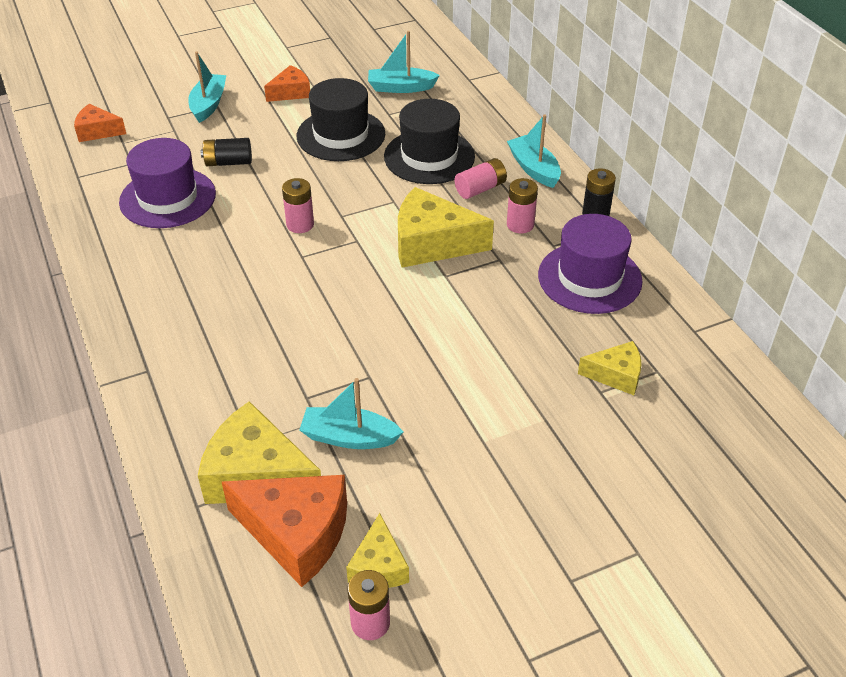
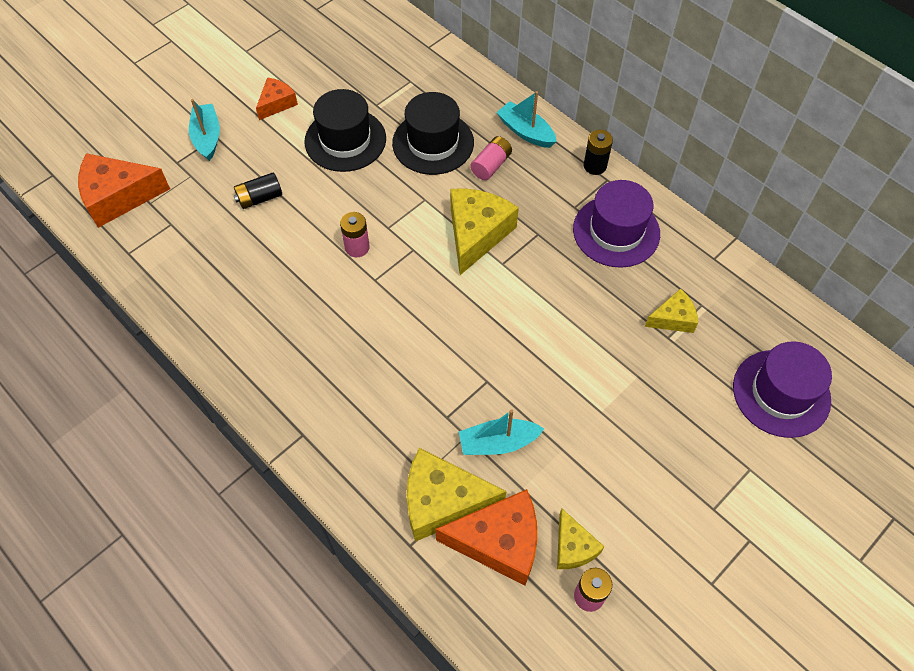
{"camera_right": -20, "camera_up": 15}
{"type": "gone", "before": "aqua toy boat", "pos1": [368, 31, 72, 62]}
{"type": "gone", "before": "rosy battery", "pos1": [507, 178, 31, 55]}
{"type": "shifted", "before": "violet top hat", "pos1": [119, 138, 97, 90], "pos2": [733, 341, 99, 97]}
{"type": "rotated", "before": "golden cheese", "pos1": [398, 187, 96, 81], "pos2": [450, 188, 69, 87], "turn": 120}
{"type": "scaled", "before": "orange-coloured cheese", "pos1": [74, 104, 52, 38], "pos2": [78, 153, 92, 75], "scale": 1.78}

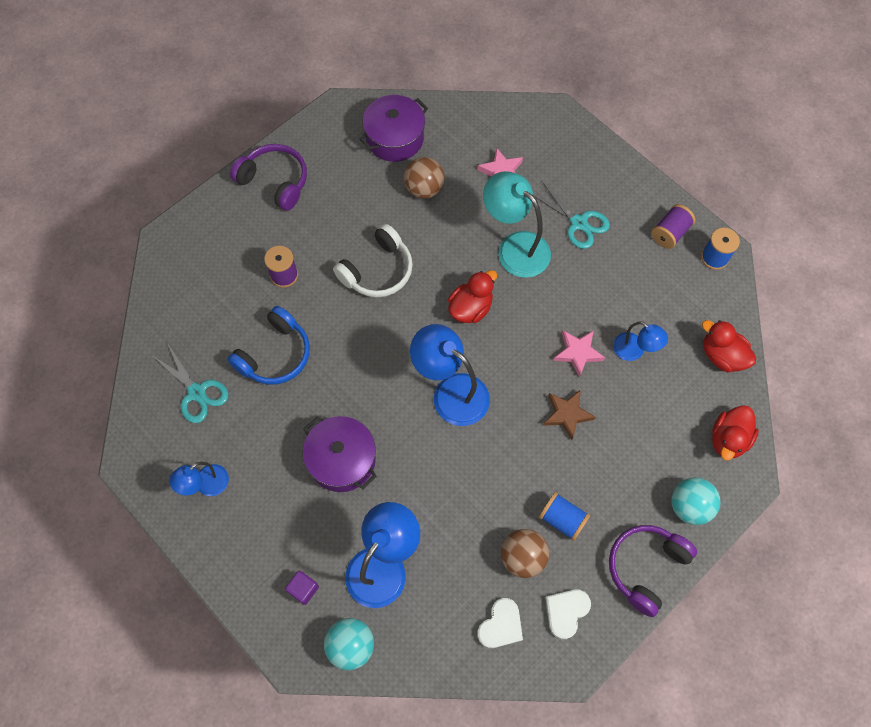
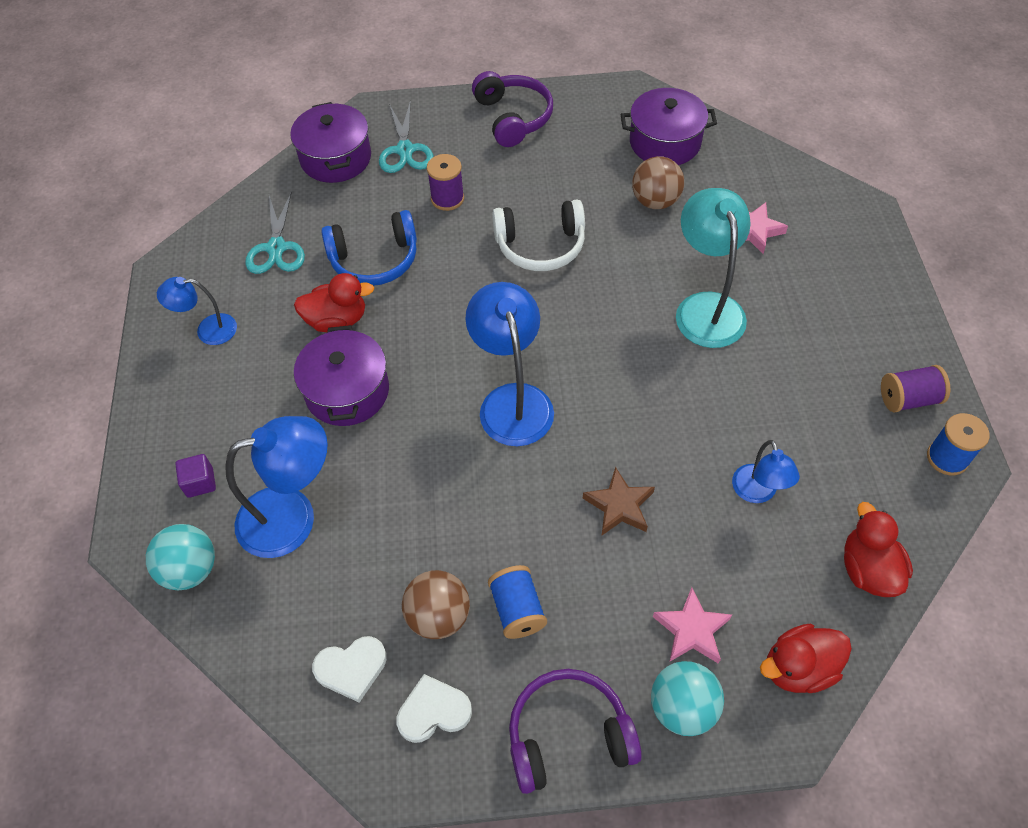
{"camera_right": 40, "camera_up": -10}
{"type": "new", "after": "violet pot", "pos2": [290, 102, 81, 81]}
{"type": "shifted", "before": "scarlet duck", "pos1": [448, 270, 49, 53], "pos2": [294, 273, 80, 59]}
{"type": "shifted", "before": "aqua scissors", "pos1": [533, 182, 77, 67], "pos2": [379, 100, 55, 73]}
{"type": "shifted", "before": "rosy star", "pos1": [553, 330, 52, 48], "pos2": [653, 587, 79, 77]}

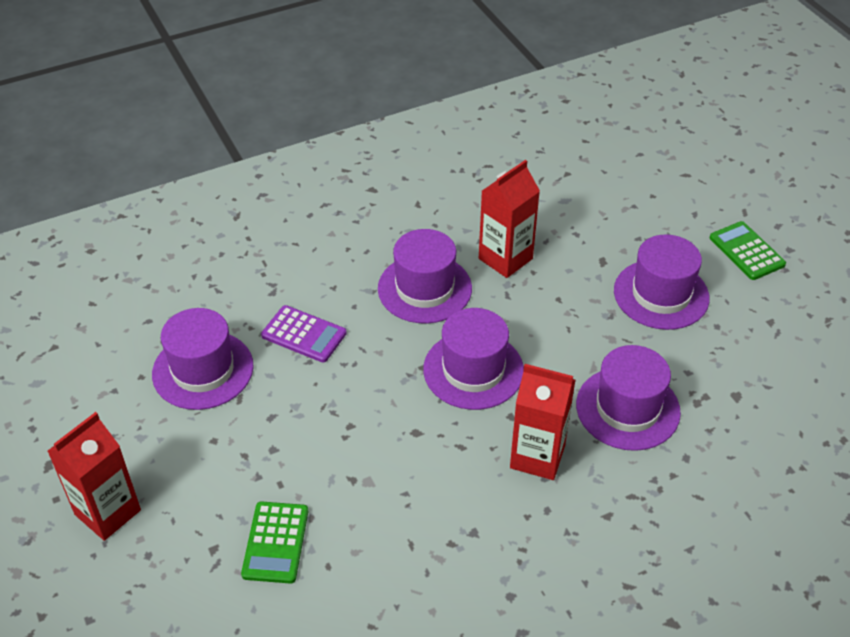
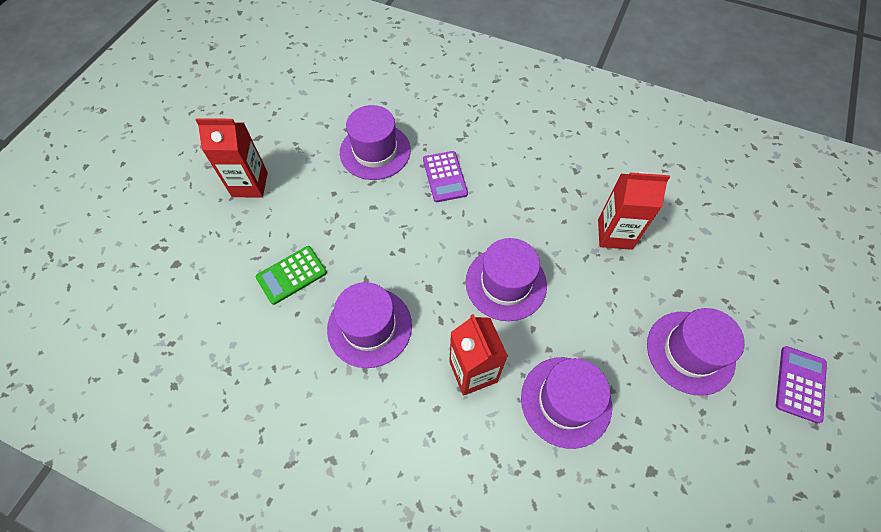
{"camera_right": 50, "camera_up": 15}
{"type": "shifted", "before": "violet top hat", "pos1": [378, 229, 94, 95], "pos2": [327, 282, 85, 86]}
{"type": "repainted", "before": "leaf-green pocket calculator", "after": "violet pocket calculator", "pos1": [709, 221, 77, 59], "pos2": [776, 346, 51, 78]}

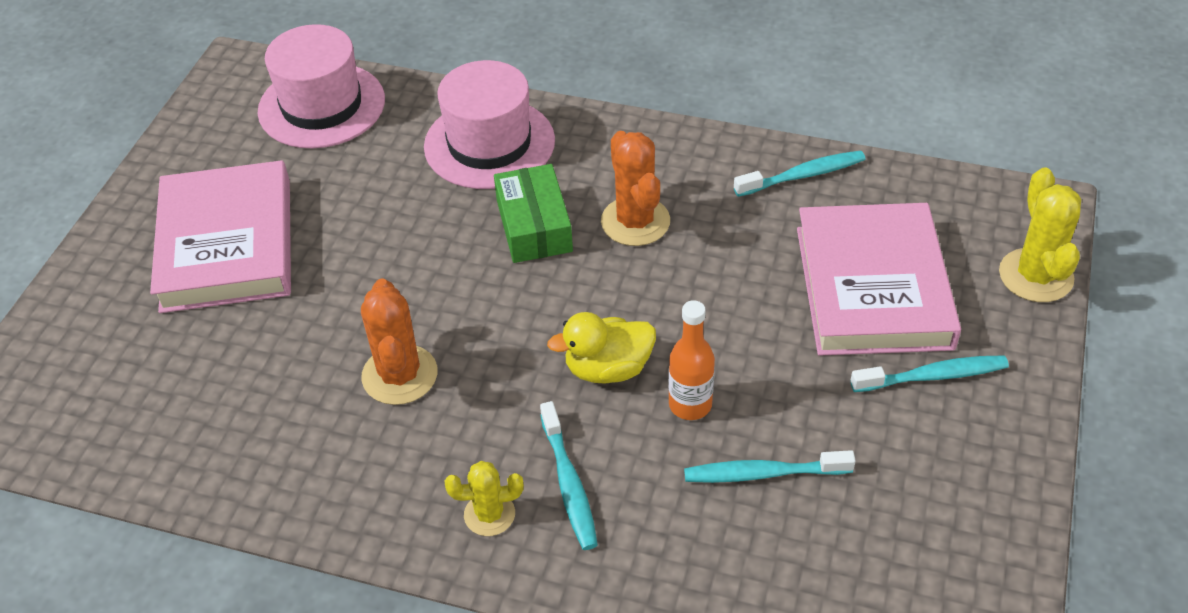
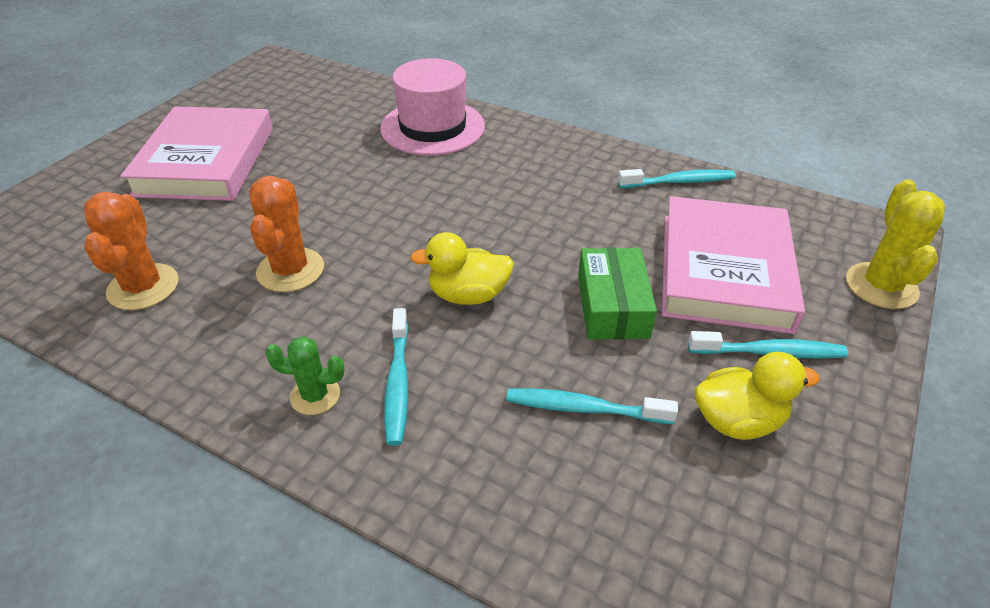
{"camera_right": 10, "camera_up": -5}
{"type": "gone", "before": "rosy top hat", "pos1": [258, 24, 127, 124]}
{"type": "gone", "before": "orange-coloured bottle", "pos1": [668, 300, 47, 120]}
{"type": "new", "after": "golden duck", "pos2": [695, 352, 125, 88]}
{"type": "shifted", "before": "leaf-green box", "pos1": [494, 164, 79, 99], "pos2": [578, 248, 79, 92]}
{"type": "shifted", "before": "orange-coloured prickly plant", "pos1": [601, 131, 69, 115], "pos2": [83, 192, 96, 118]}
{"type": "repainted", "before": "golden prickly plant", "after": "leaf-green prickly plant", "pos1": [445, 461, 79, 75], "pos2": [265, 336, 80, 79]}

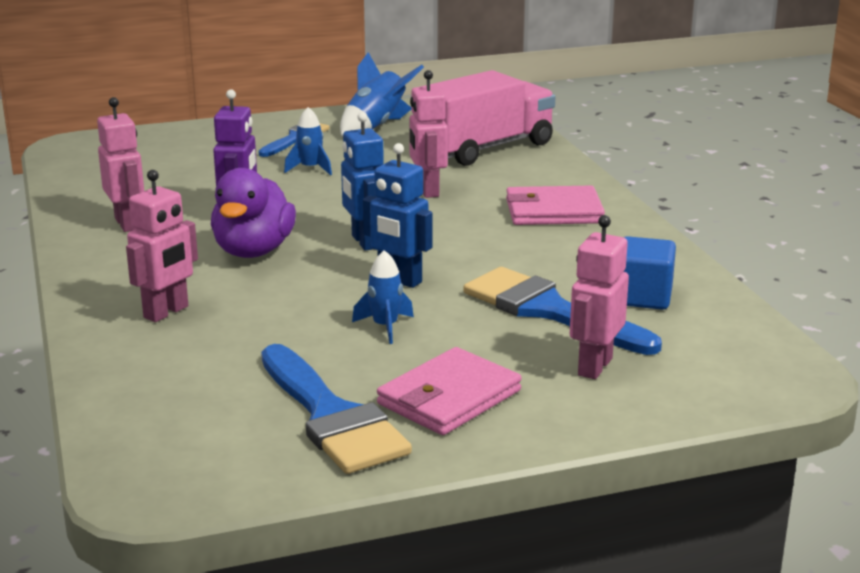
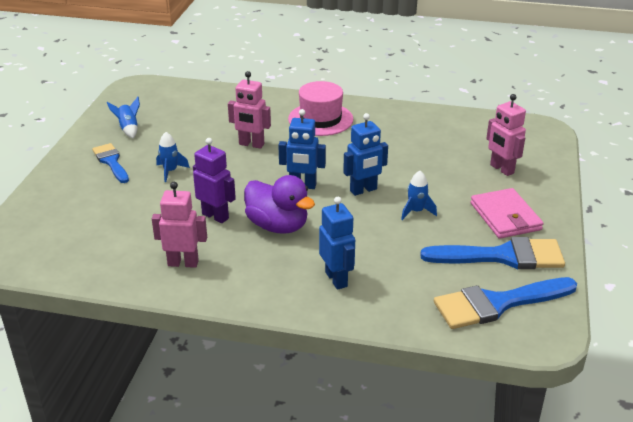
{"camera_right": -60, "camera_up": 10}
{"type": "gone", "before": "rosy toy truck", "pos1": [420, 70, 135, 96]}
{"type": "gone", "before": "cobalt block", "pos1": [624, 236, 52, 74]}
{"type": "shifted", "before": "cobalt paint brush", "pos1": [463, 267, 199, 88], "pos2": [434, 277, 143, 52]}
{"type": "swapped", "before": "rosy wallet", "after": "rosy top hat", "pos1": [506, 186, 99, 39], "pos2": [288, 81, 65, 55]}
{"type": "repainted", "before": "rosy toy robot", "after": "cobalt toy robot", "pos1": [126, 170, 72, 152], "pos2": [319, 197, 36, 93]}
{"type": "scaled", "before": "cobalt spaceship", "pos1": [340, 52, 84, 84], "pos2": [107, 97, 33, 41], "scale": 0.61}

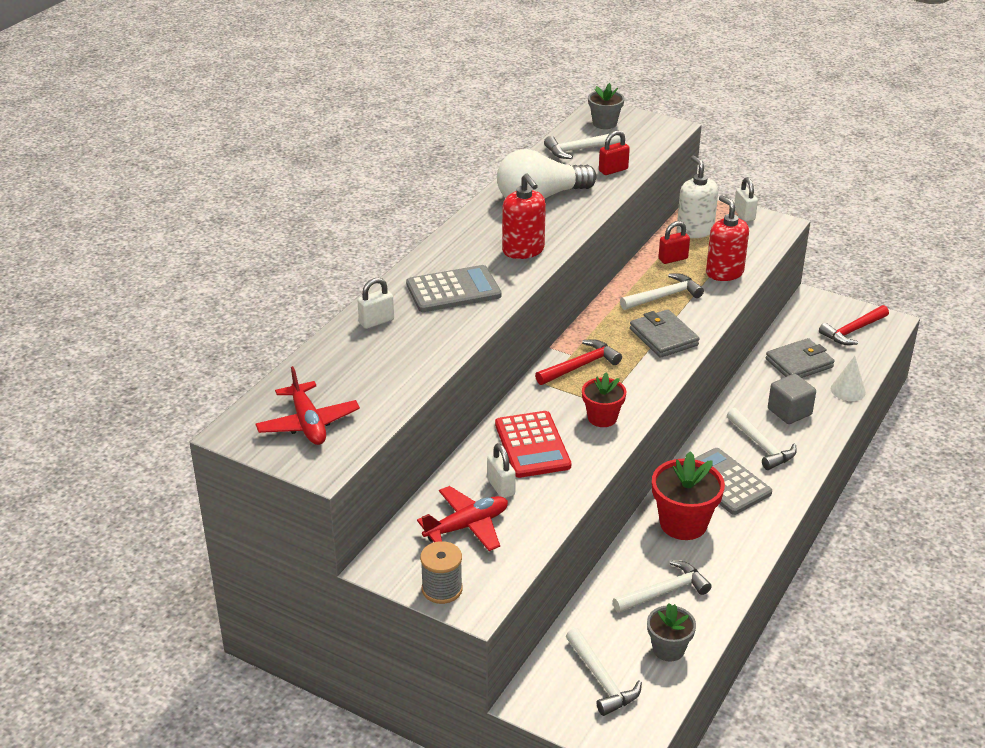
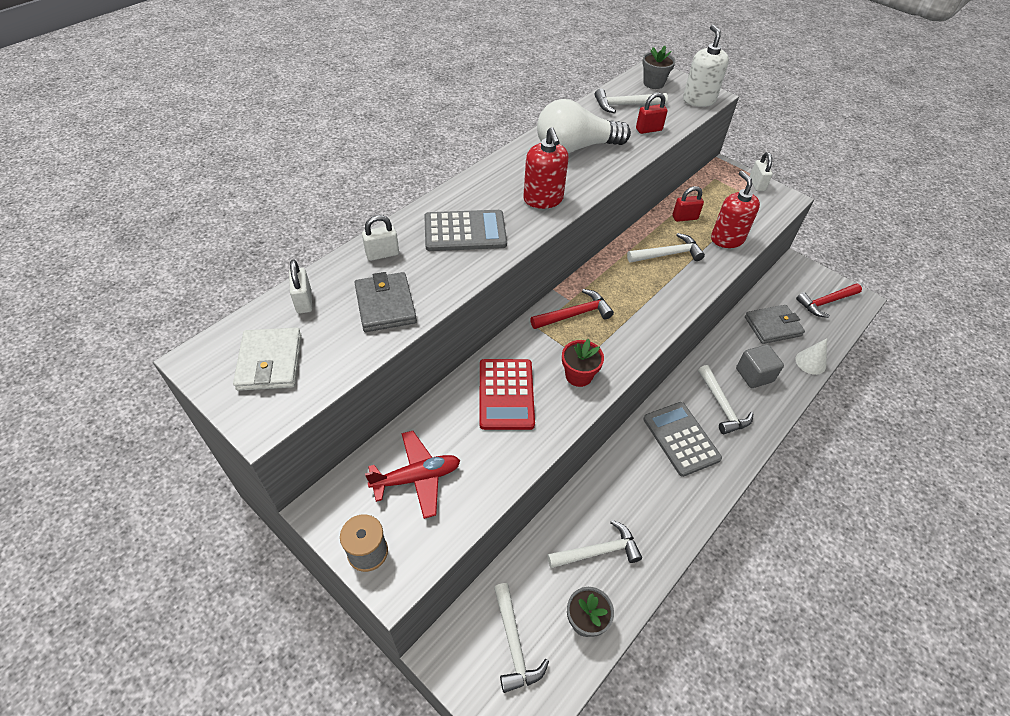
{"camera_right": 10, "camera_up": 15}
{"type": "gone", "before": "scarlet flower pot", "pos1": [652, 451, 73, 89]}
{"type": "shifted", "before": "pure white lock", "pos1": [487, 443, 29, 55], "pos2": [289, 260, 23, 54]}
{"type": "shifted", "before": "grey wallet", "pos1": [630, 309, 70, 49], "pos2": [354, 272, 63, 60]}
{"type": "shifted", "before": "pure white soap dispenser", "pos1": [677, 156, 41, 82], "pos2": [683, 25, 46, 82]}
{"type": "swapped", "before": "scarlet aeroplane", "after": "pure white wallet", "pos1": [255, 366, 105, 79], "pos2": [233, 328, 68, 63]}

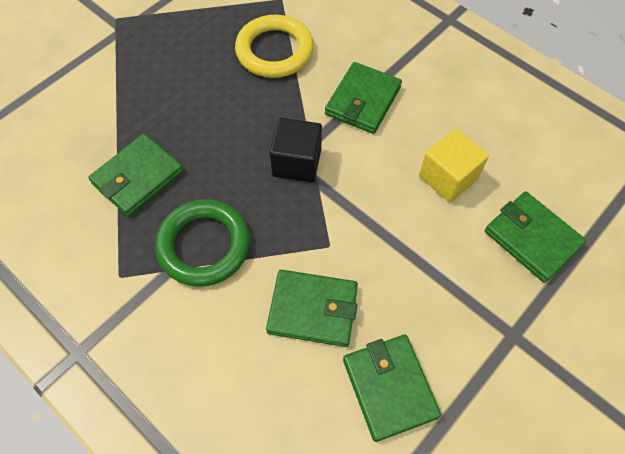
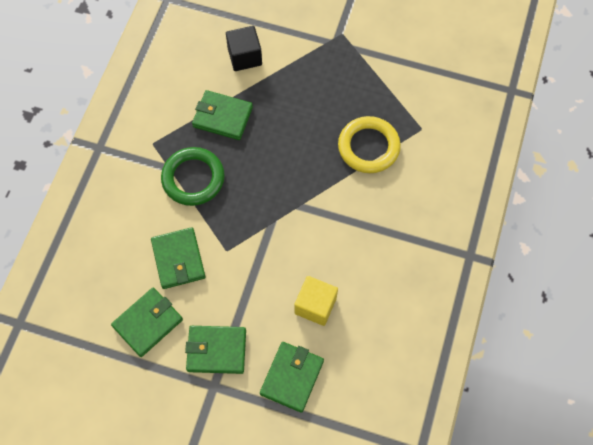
{"camera_right": 65, "camera_up": 5}
{"type": "shifted", "before": "jet-black block", "pos1": [270, 118, 52, 65], "pos2": [226, 26, 36, 45]}
{"type": "shifted", "before": "leaf-green wallet", "pos1": [325, 62, 77, 72], "pos2": [185, 326, 61, 48]}

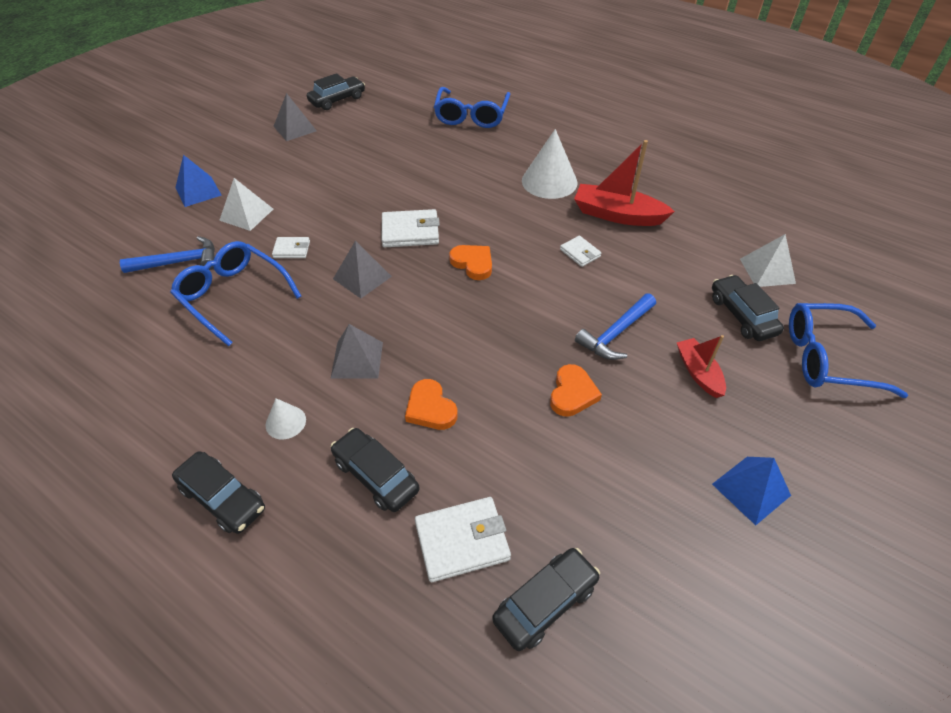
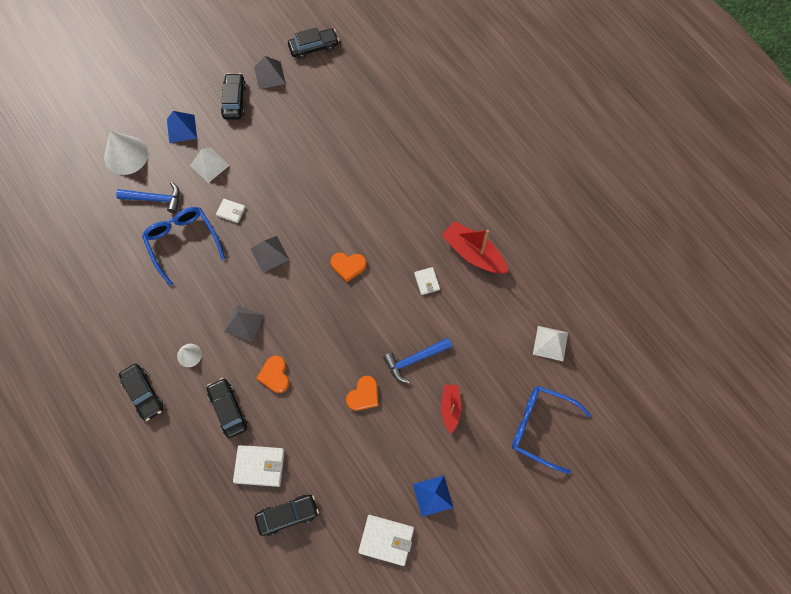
{"camera_right": 20, "camera_up": 20}
{"type": "gone", "before": "cobalt spectacles", "pos1": [434, 87, 76, 41]}
{"type": "shifted", "before": "pure white wallet", "pos1": [382, 209, 58, 38], "pos2": [358, 515, 56, 51]}
{"type": "shifted", "before": "pure white solid cone", "pos1": [522, 129, 56, 70], "pos2": [104, 131, 44, 44]}
{"type": "shifted", "before": "jet-black toy car", "pos1": [712, 275, 72, 66], "pos2": [221, 73, 25, 47]}
{"type": "rotated", "before": "orange-coloured heart", "pos1": [449, 245, 43, 35], "pos2": [330, 252, 36, 30], "turn": 120}

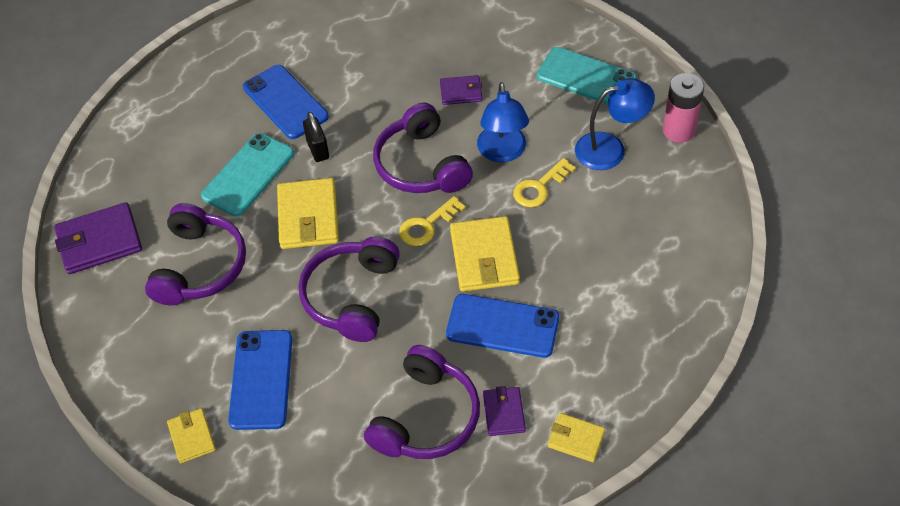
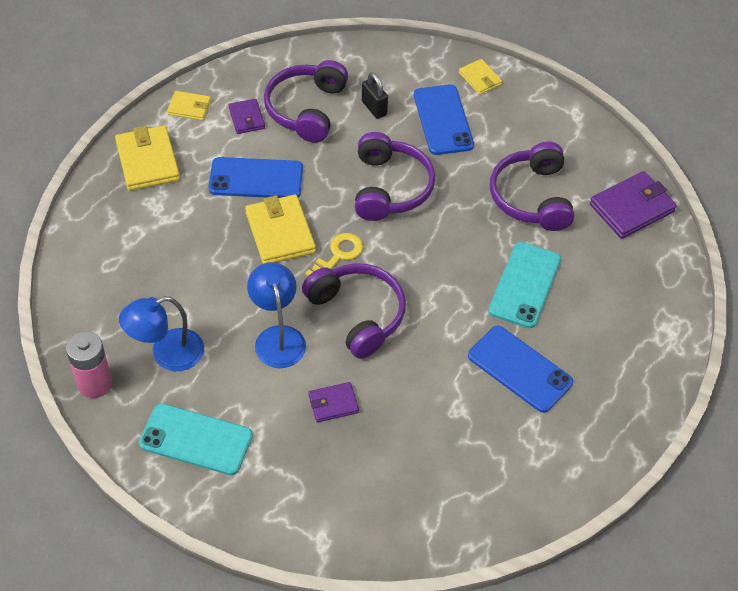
{"camera_right": 165, "camera_up": 0}
{"type": "gone", "before": "golden latchkey", "pos1": [513, 158, 63, 49]}
{"type": "shifted", "before": "golden wallet", "pos1": [277, 178, 62, 71], "pos2": [115, 125, 65, 66]}
{"type": "shifted", "before": "jet-black lock", "pos1": [303, 112, 26, 50], "pos2": [362, 72, 26, 47]}

